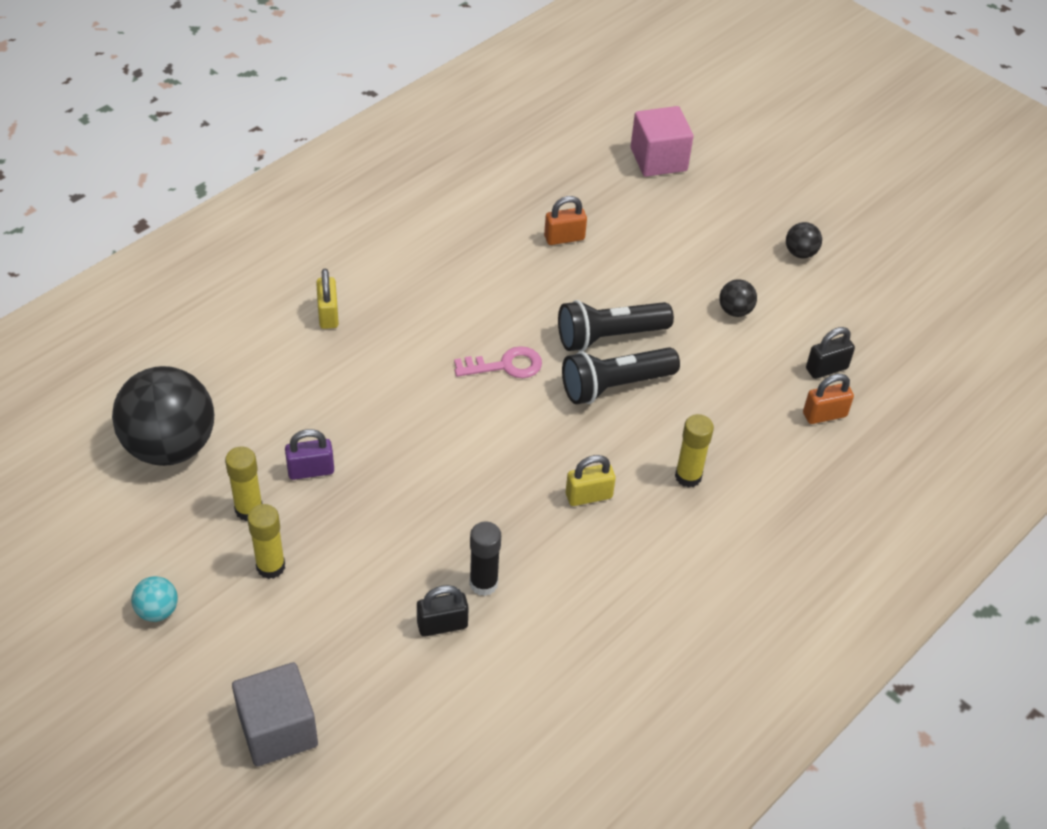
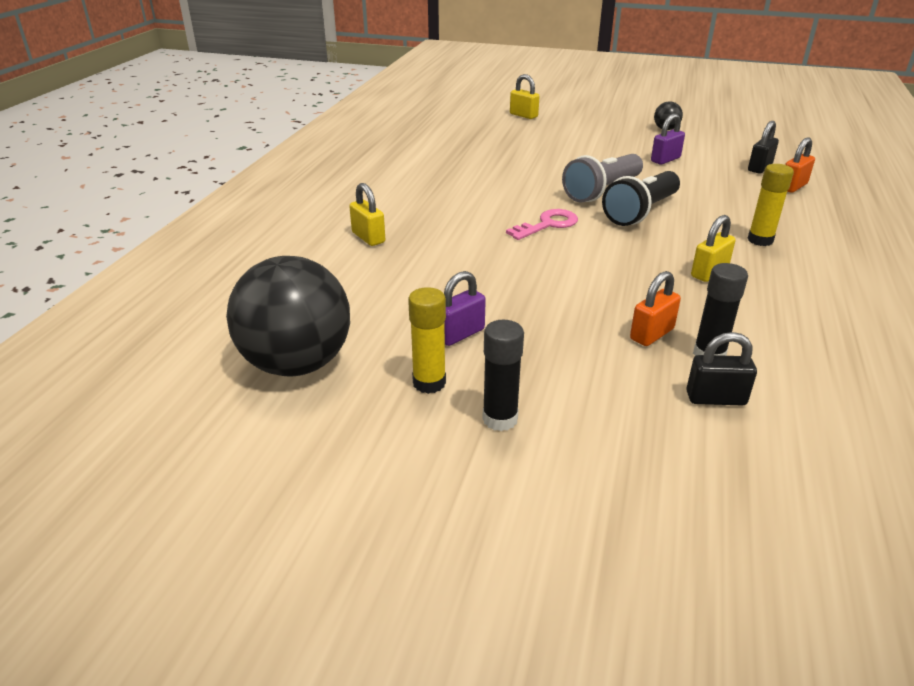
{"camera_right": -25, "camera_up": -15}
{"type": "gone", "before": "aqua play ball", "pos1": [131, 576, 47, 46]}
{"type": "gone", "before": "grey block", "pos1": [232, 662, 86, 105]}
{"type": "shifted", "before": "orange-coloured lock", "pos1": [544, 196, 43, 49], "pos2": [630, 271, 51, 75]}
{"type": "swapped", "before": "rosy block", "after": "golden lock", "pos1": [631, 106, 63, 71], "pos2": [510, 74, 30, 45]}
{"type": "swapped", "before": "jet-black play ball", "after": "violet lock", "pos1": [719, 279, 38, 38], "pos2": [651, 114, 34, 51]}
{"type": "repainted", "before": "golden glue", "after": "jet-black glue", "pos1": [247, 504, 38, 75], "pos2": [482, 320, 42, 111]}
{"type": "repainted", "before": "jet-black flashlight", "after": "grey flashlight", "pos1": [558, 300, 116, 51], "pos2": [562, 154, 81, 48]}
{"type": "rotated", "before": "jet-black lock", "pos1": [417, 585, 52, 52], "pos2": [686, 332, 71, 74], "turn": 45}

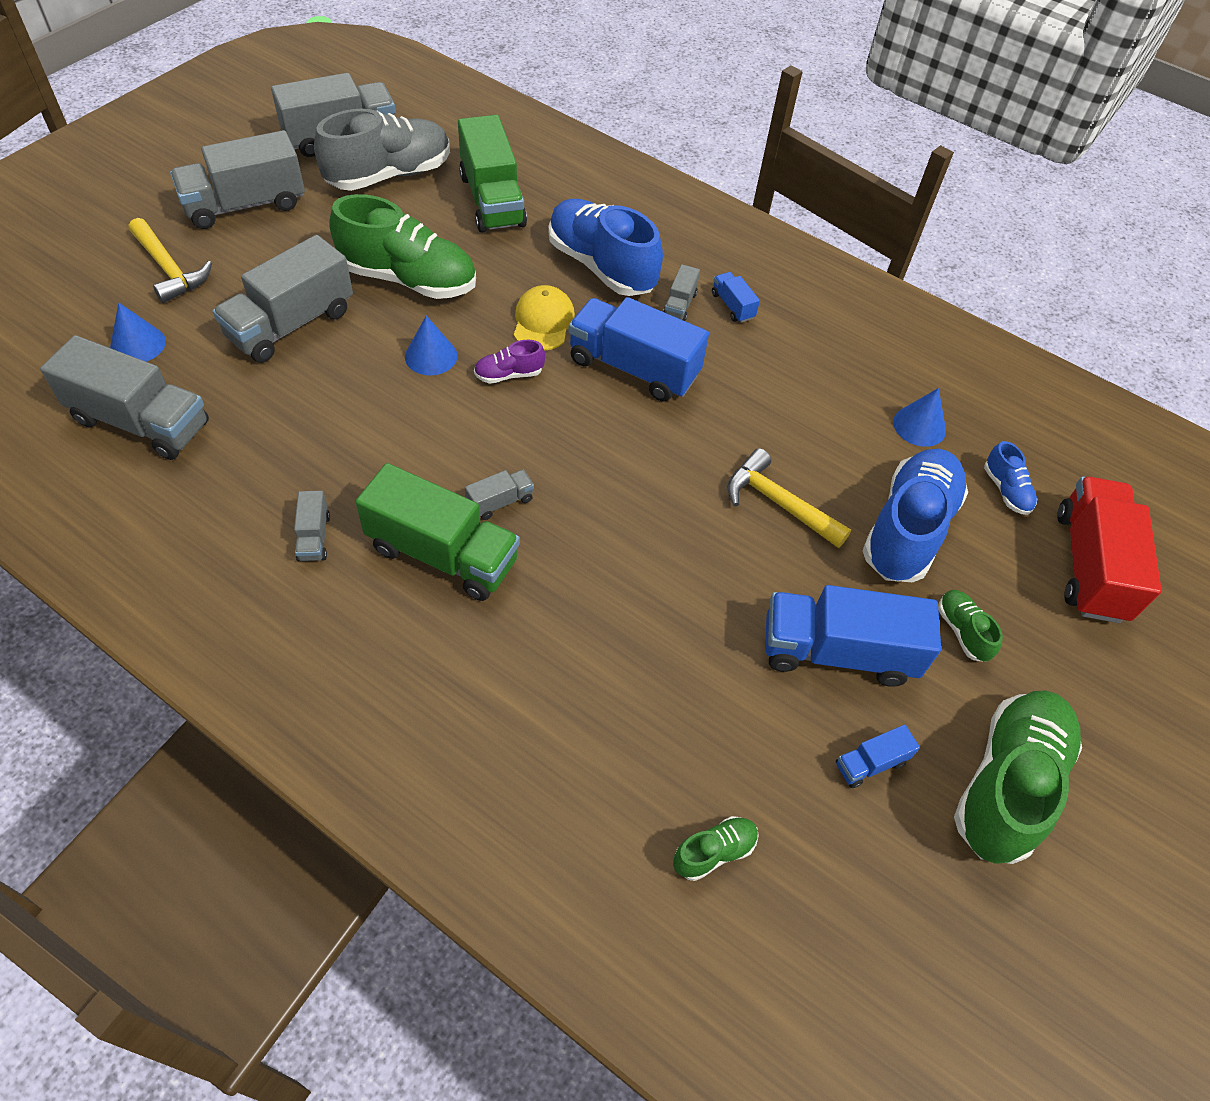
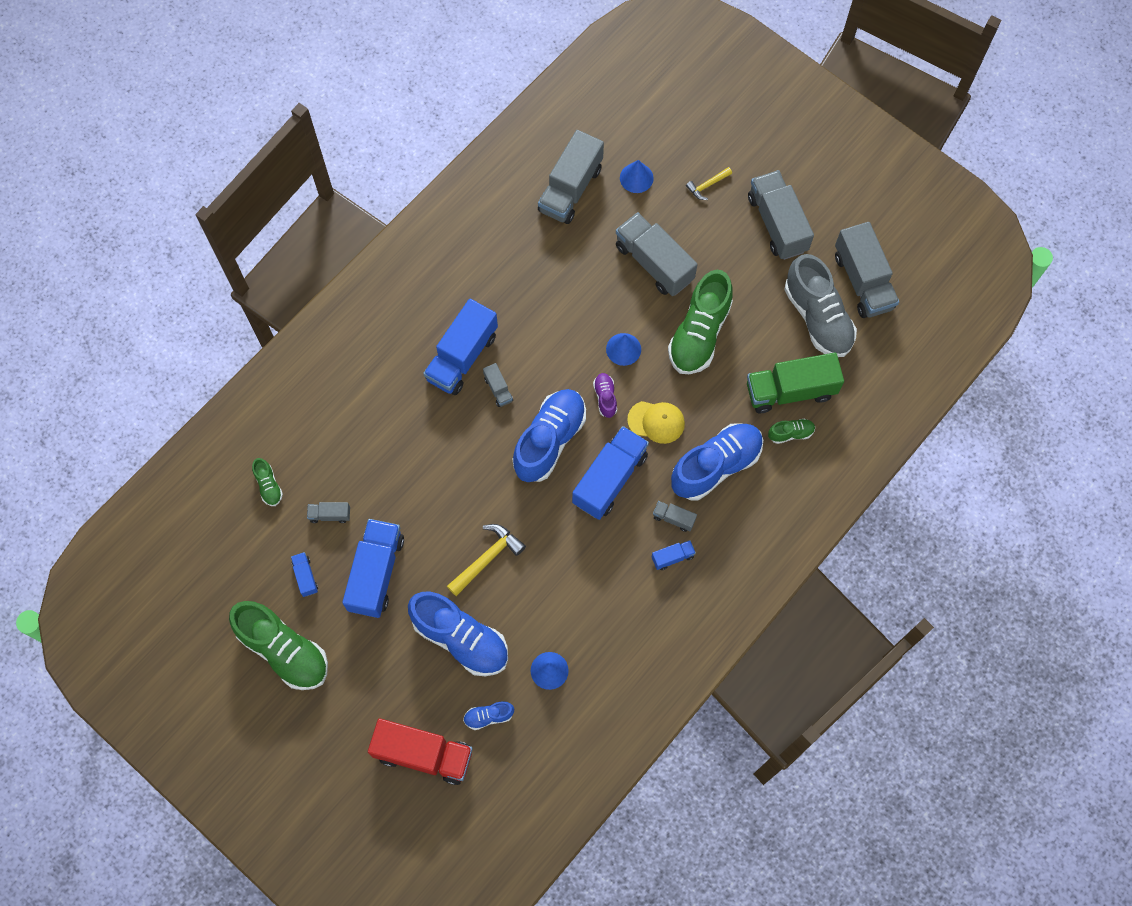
{"camera_right": 100, "camera_up": 15}
{"type": "new", "after": "cobalt shoe", "pos2": [512, 389, 74, 93]}
{"type": "shifted", "before": "grey toy truck", "pos1": [294, 491, 36, 70], "pos2": [307, 502, 43, 21]}
{"type": "shifted", "before": "leaf-green shoe", "pos1": [938, 590, 65, 72], "pos2": [768, 419, 47, 25]}
{"type": "repainted", "before": "leaf-green toy truck", "after": "cobalt toy truck", "pos1": [356, 463, 164, 138], "pos2": [423, 299, 75, 96]}
{"type": "scaled", "before": "golden hammer", "pos1": [129, 218, 83, 85], "pos2": [686, 167, 46, 33], "scale": 0.6}

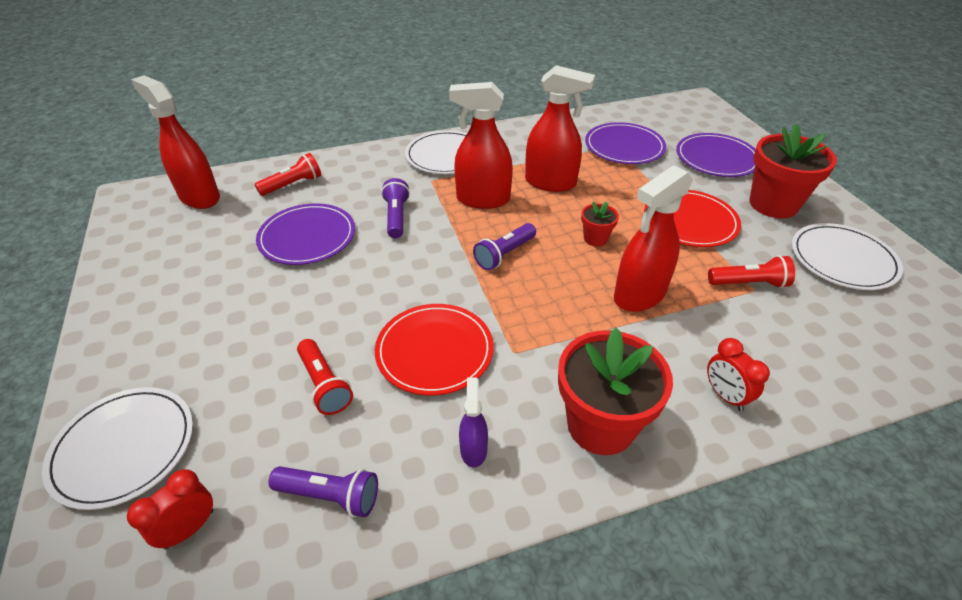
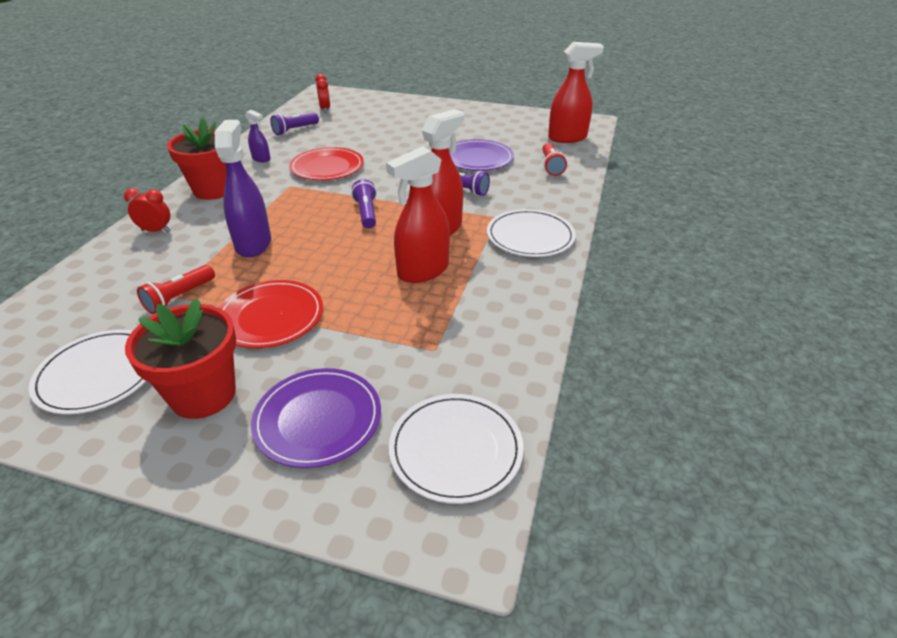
{"camera_right": 125, "camera_up": -5}
{"type": "gone", "before": "scarlet flashlight", "pos1": [297, 339, 56, 76]}
{"type": "gone", "before": "scarlet flower pot", "pos1": [581, 201, 38, 46]}
{"type": "gone", "before": "violet dinner plate", "pos1": [585, 122, 81, 42]}
{"type": "shifted", "before": "pure white dinner plate", "pos1": [42, 387, 151, 123], "pos2": [389, 394, 135, 110]}
{"type": "repainted", "before": "scarlet spray cleaner", "after": "violet spray cleaner", "pos1": [614, 166, 79, 146], "pos2": [215, 120, 56, 138]}

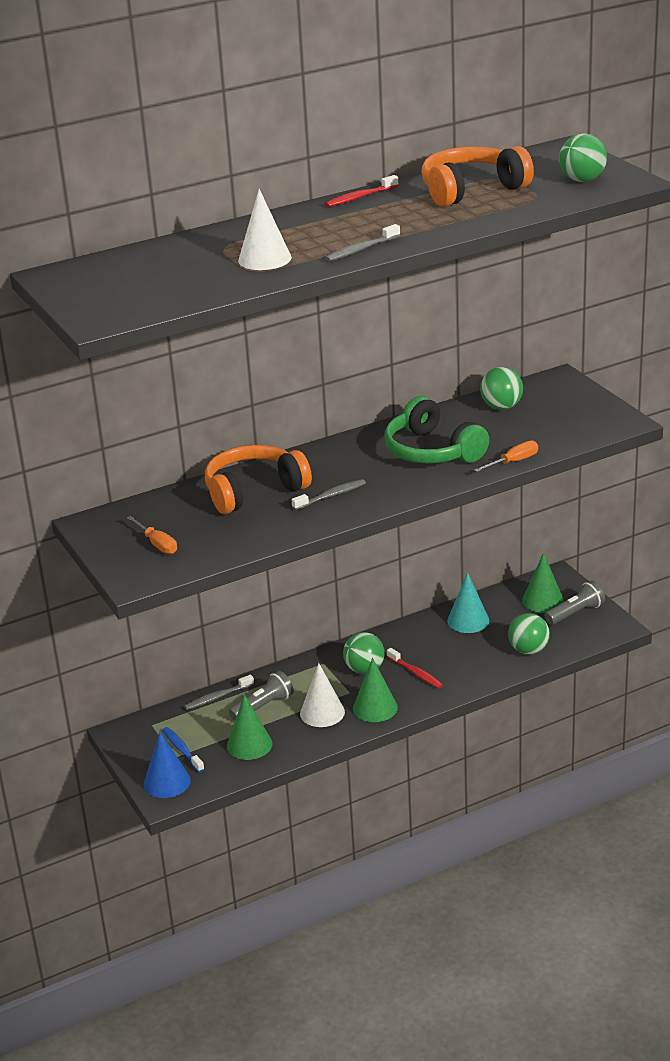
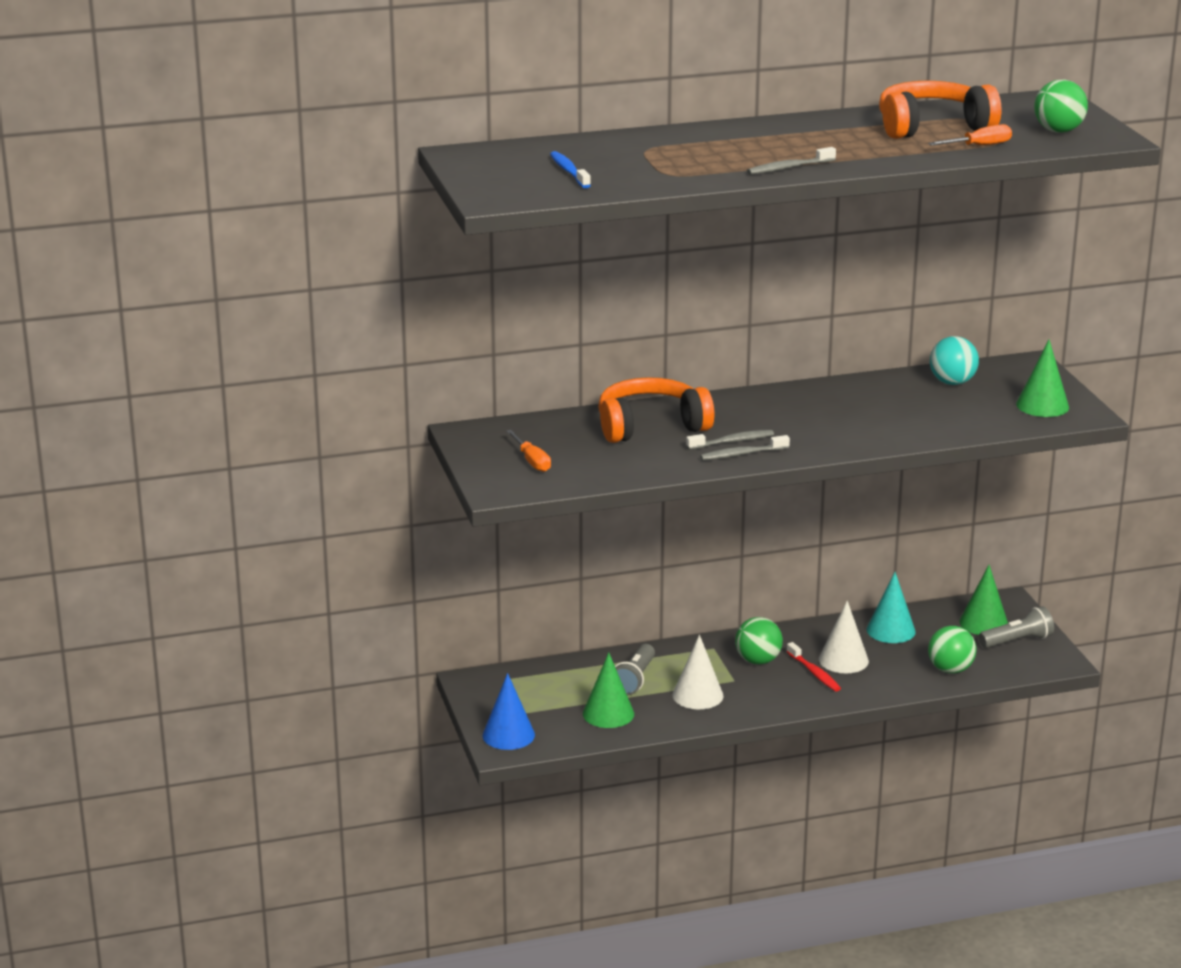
{"camera_right": 10, "camera_up": -5}
{"type": "gone", "before": "scarlet tooth brush", "pos1": [325, 175, 74, 32]}
{"type": "gone", "before": "leaf-green over-ear headphones", "pos1": [384, 396, 105, 68]}
{"type": "shifted", "before": "cobalt tooth brush", "pos1": [162, 727, 42, 46], "pos2": [550, 151, 41, 37]}
{"type": "shifted", "before": "grey tooth brush", "pos1": [184, 674, 70, 36], "pos2": [700, 435, 90, 25]}
{"type": "shifted", "before": "pure white solid cone", "pos1": [238, 189, 54, 81], "pos2": [819, 601, 50, 72]}
{"type": "shifted", "before": "leaf-green solid cone", "pos1": [353, 658, 45, 64], "pos2": [1016, 340, 53, 77]}
{"type": "shifted", "before": "orange-coloured flat screwdriver", "pos1": [474, 440, 64, 32], "pos2": [928, 124, 84, 22]}
{"type": "repainted", "before": "leaf-green play ball", "after": "aqua play ball", "pos1": [480, 367, 43, 43], "pos2": [930, 336, 49, 49]}
{"type": "rotated", "before": "grey flashlight", "pos1": [229, 671, 65, 50], "pos2": [615, 644, 40, 51], "turn": 135}

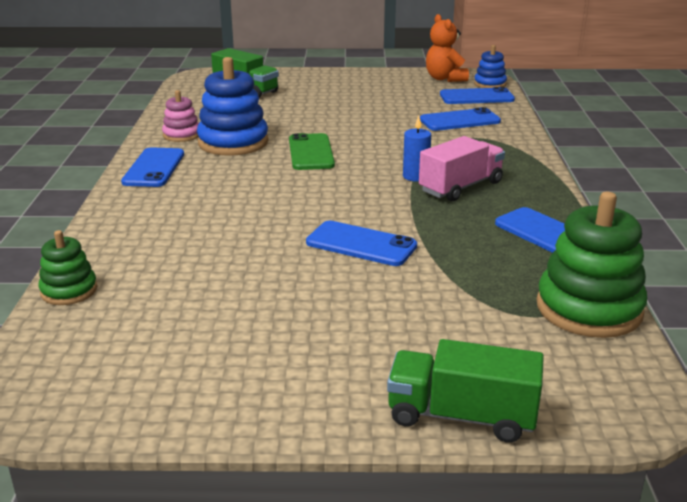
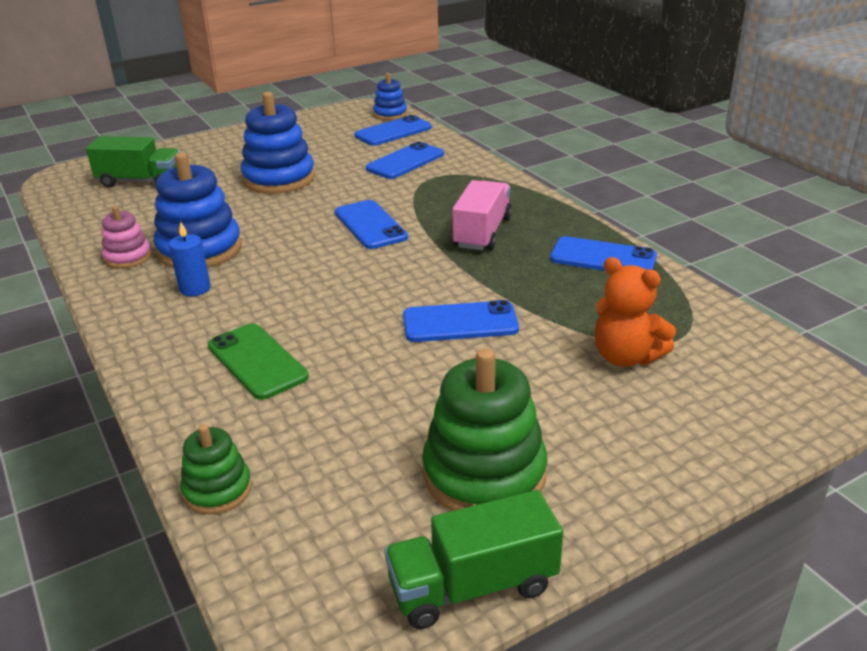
{"camera_right": -30, "camera_up": 5}
{"type": "new", "after": "cobalt ring stacker", "pos2": [241, 92, 74, 102]}
{"type": "shifted", "before": "cobalt smartphone", "pos1": [121, 147, 63, 40], "pos2": [335, 200, 73, 49]}
{"type": "shifted", "before": "leaf-green smartphone", "pos1": [289, 133, 46, 37], "pos2": [208, 323, 101, 77]}
{"type": "shifted", "before": "leaf-green toy truck", "pos1": [387, 339, 157, 104], "pos2": [384, 490, 179, 139]}
{"type": "shifted", "before": "cobalt candle", "pos1": [403, 115, 28, 67], "pos2": [169, 222, 41, 74]}
{"type": "shifted", "before": "orange-coloured teddy bear", "pos1": [426, 14, 43, 68], "pos2": [595, 257, 81, 110]}
{"type": "shifted", "before": "leaf-green ring stacker", "pos1": [537, 192, 110, 146], "pos2": [422, 348, 125, 163]}

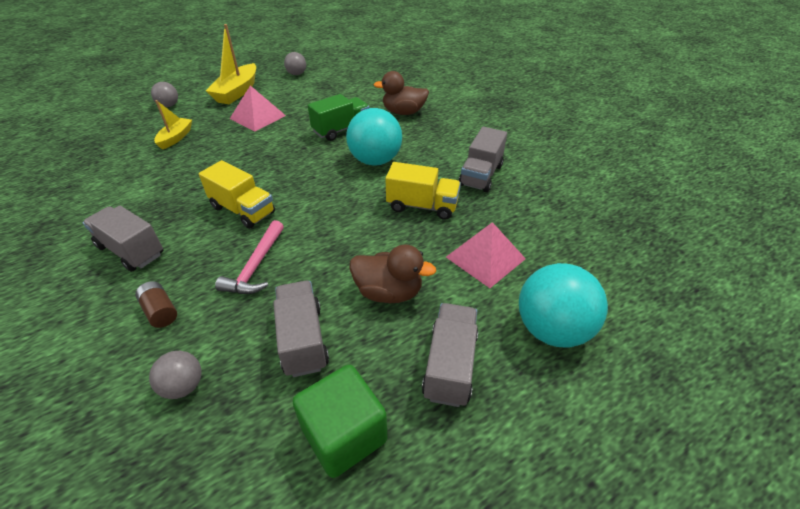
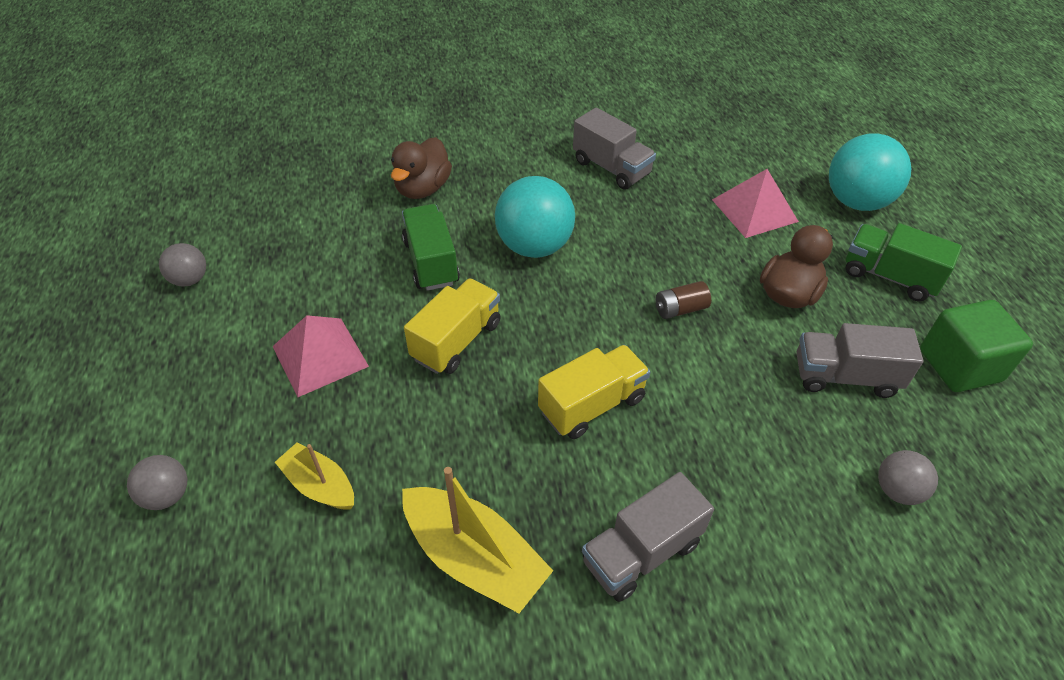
{"camera_right": -70, "camera_up": 5}
{"type": "gone", "before": "rosy hammer", "pos1": [215, 220, 69, 74]}
{"type": "shifted", "before": "russet battery", "pos1": [135, 281, 42, 47], "pos2": [656, 281, 55, 38]}
{"type": "shifted", "before": "golden toy boat", "pos1": [206, 24, 50, 80], "pos2": [402, 467, 151, 146]}
{"type": "shifted", "before": "golden toy truck", "pos1": [385, 162, 76, 58], "pos2": [404, 278, 97, 96]}
{"type": "repainted", "before": "grey toy truck", "after": "leaf-green toy truck", "pos1": [422, 303, 56, 104], "pos2": [846, 223, 116, 78]}

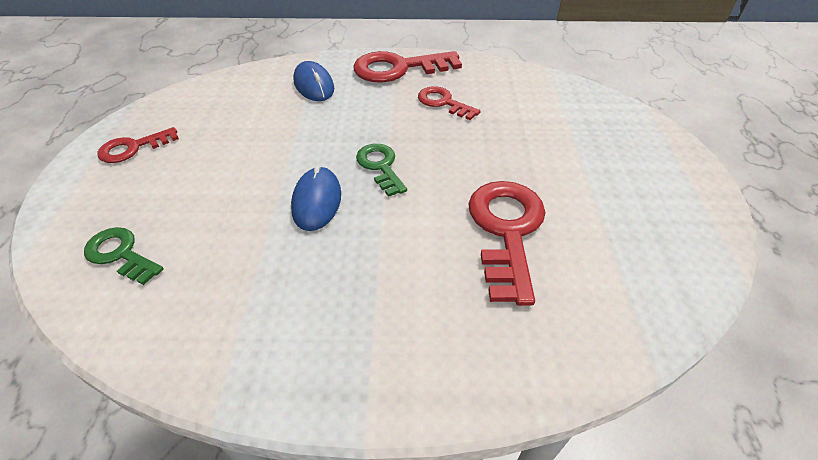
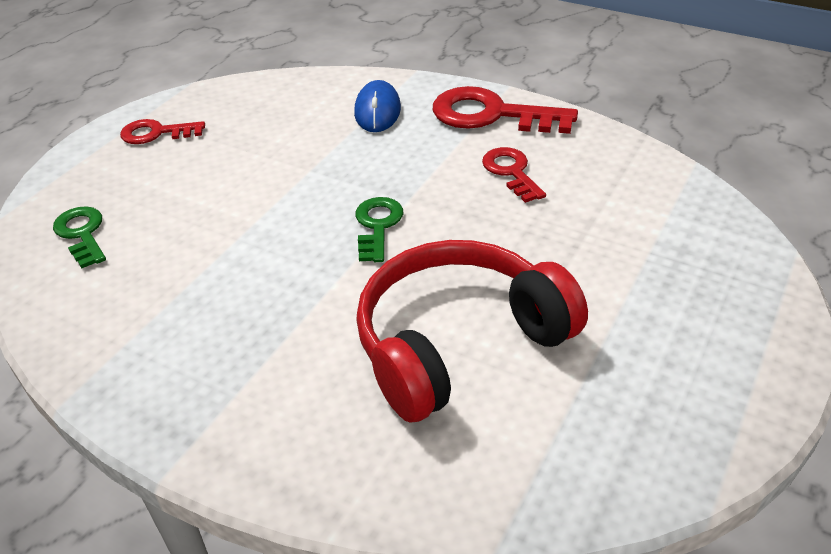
{"camera_right": 30, "camera_up": -5}
{"type": "gone", "before": "cobalt PC mouse", "pos1": [291, 165, 50, 66]}
{"type": "swapped", "before": "scarlet latchkey", "after": "scarlet over-ear headphones", "pos1": [468, 181, 78, 125], "pos2": [356, 240, 232, 183]}

